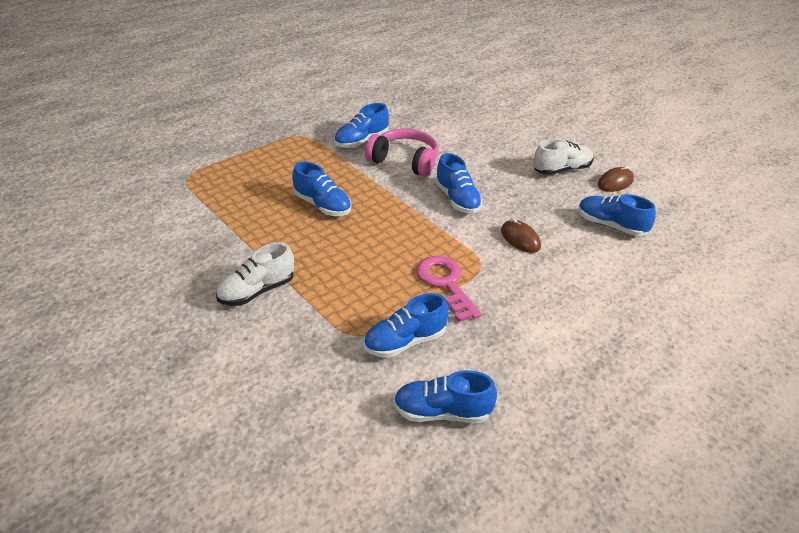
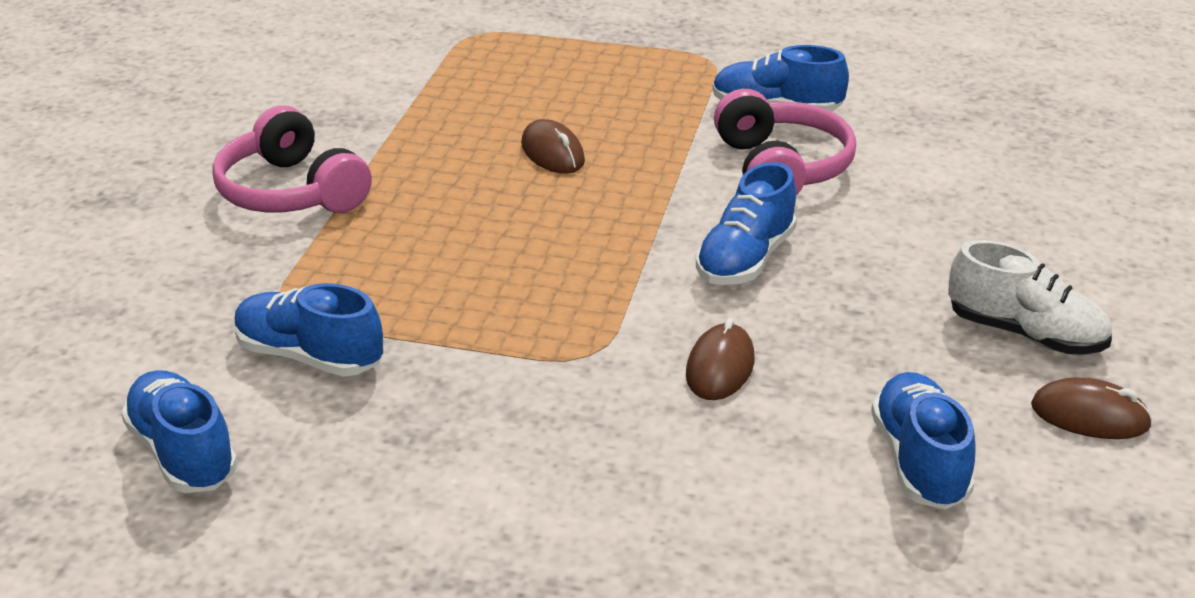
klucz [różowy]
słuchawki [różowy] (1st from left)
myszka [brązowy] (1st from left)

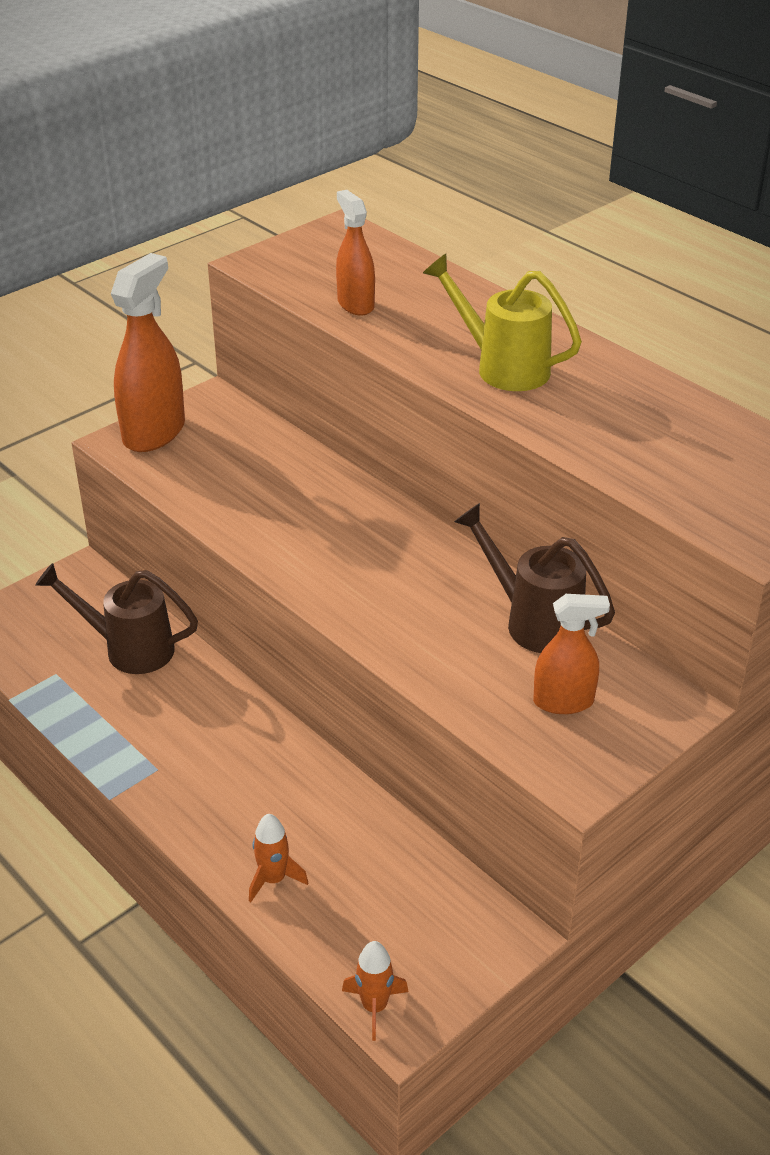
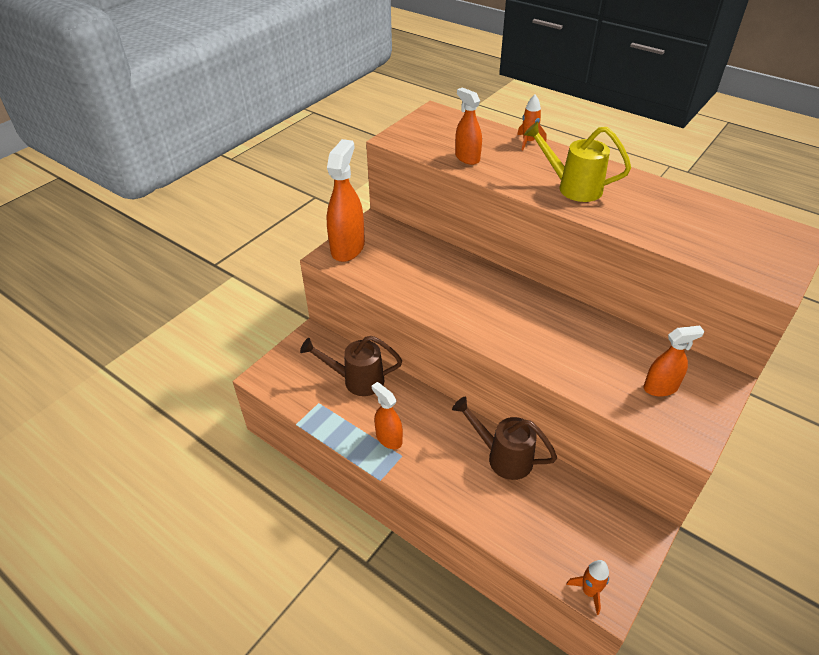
spryskiwacz [pomarańczowy] (2nd from left)
rakieta [pomarańczowy] (1st from left)
konewka [brązowy] (2nd from left)

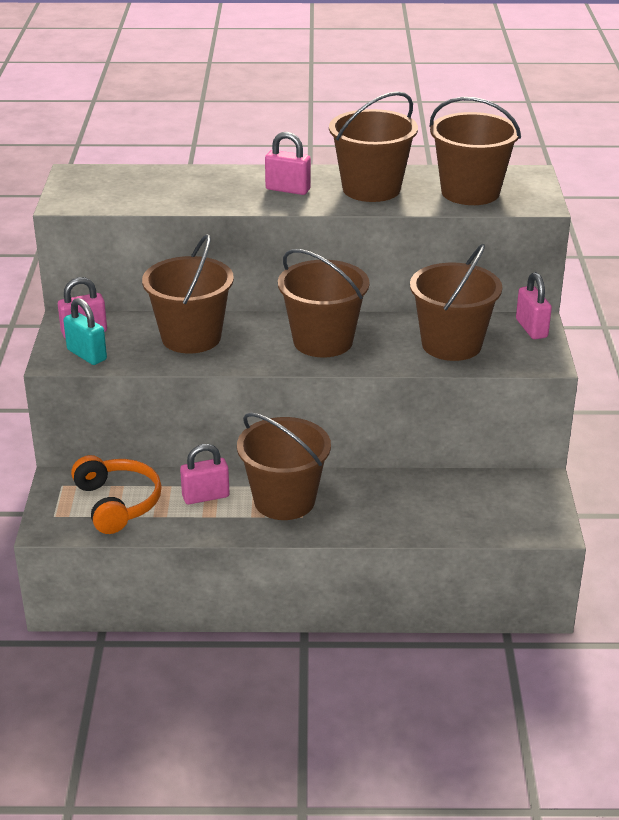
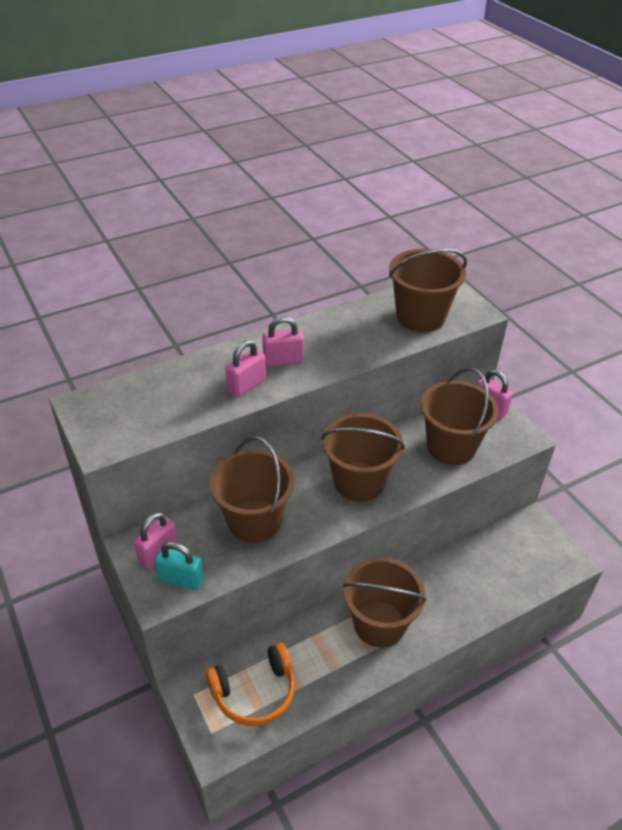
wiadro [brązowy] (4th from left in the first image)
kłódka [różowy] (2nd from left)
słuchawki [pomarańczowy]

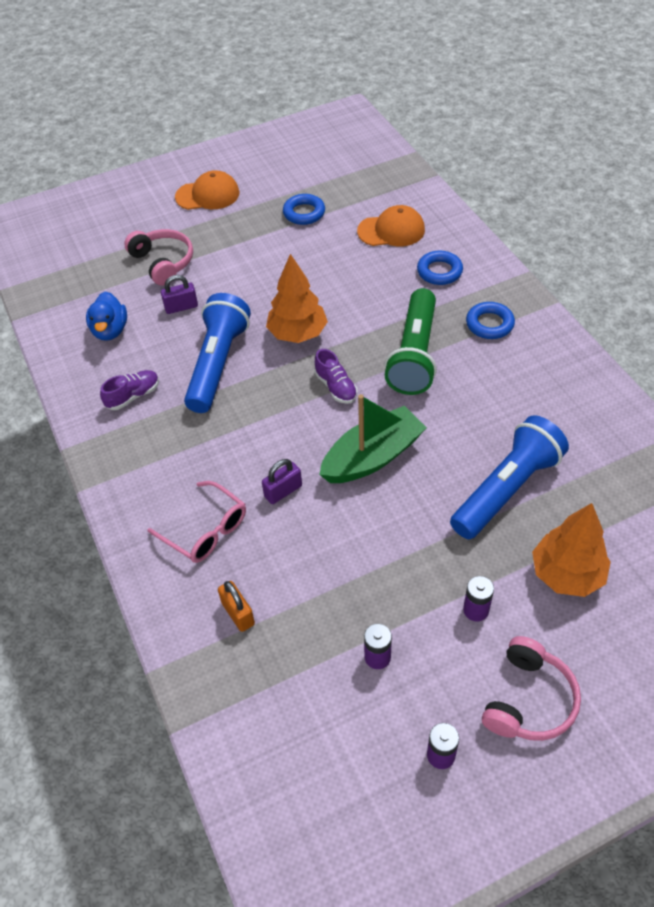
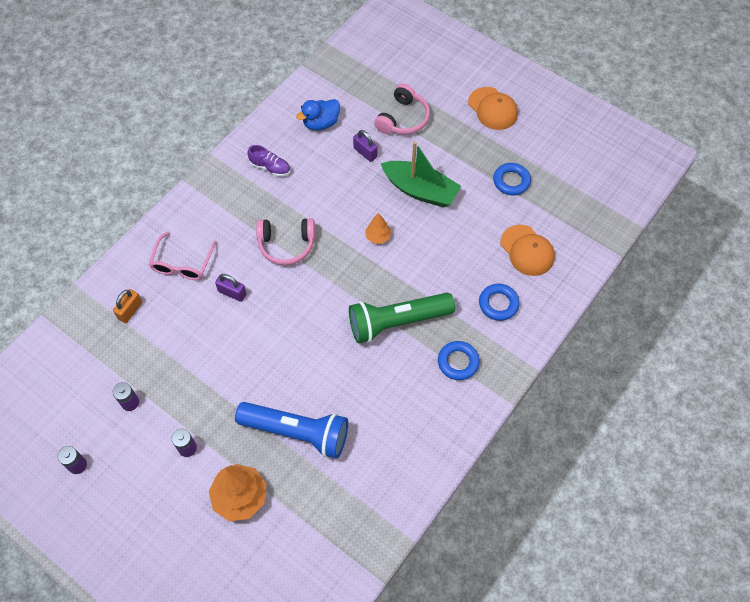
latarka [niebieski] (1st from left in the first image)
but [fioletowy] (2nd from left in the first image)
łódka [zielony]
słuchawki [różowy] (1st from left)
drzewko [pomarańczowy] (2nd from left)

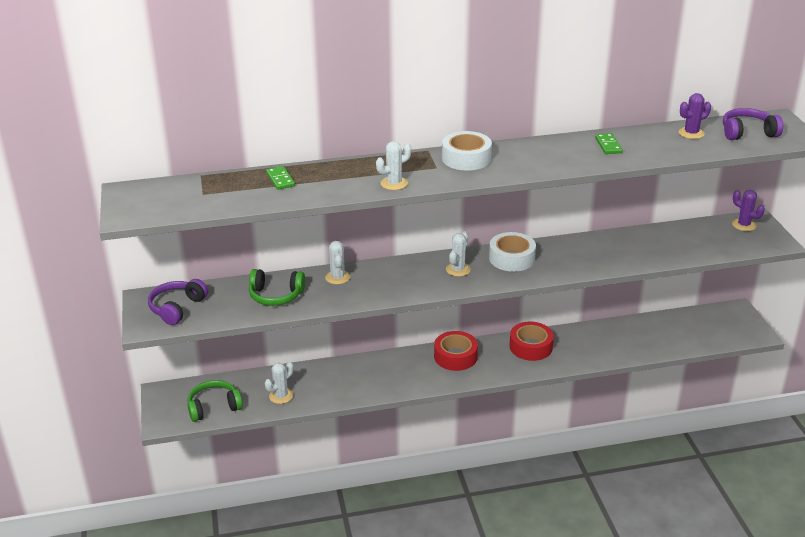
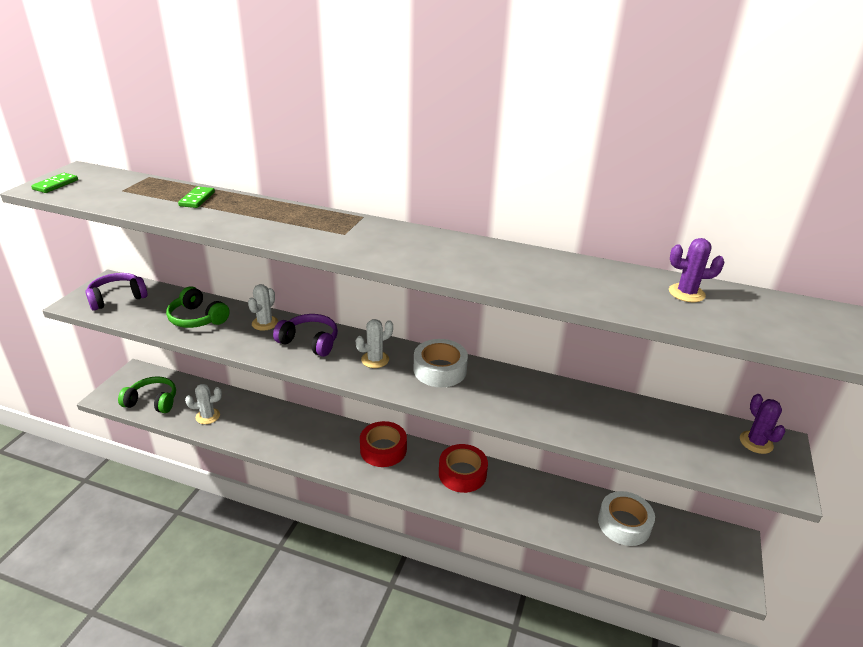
kaktus [biały] (3rd from left in the first image)
taśma klejąca [biały] (2nd from left)
kostka domina [zielony] (1st from left)
słuchawki [fioletowy] (2nd from left)

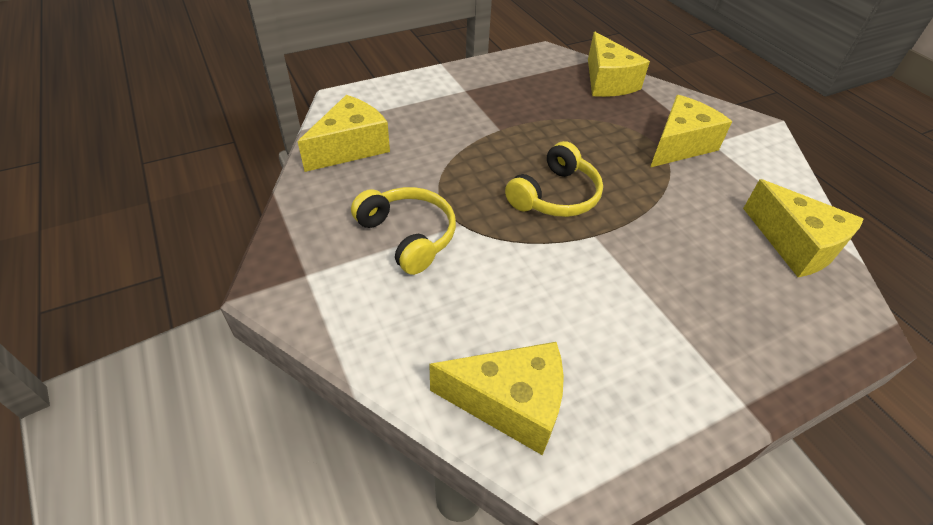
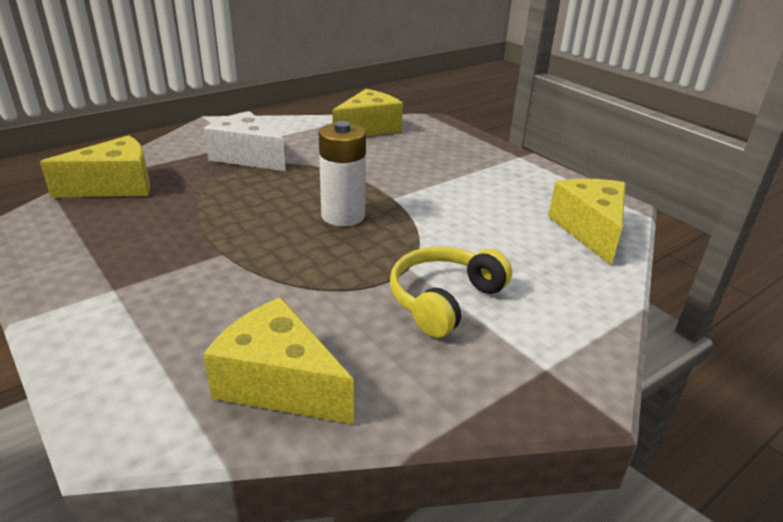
bateria [biały]
ser [biały]

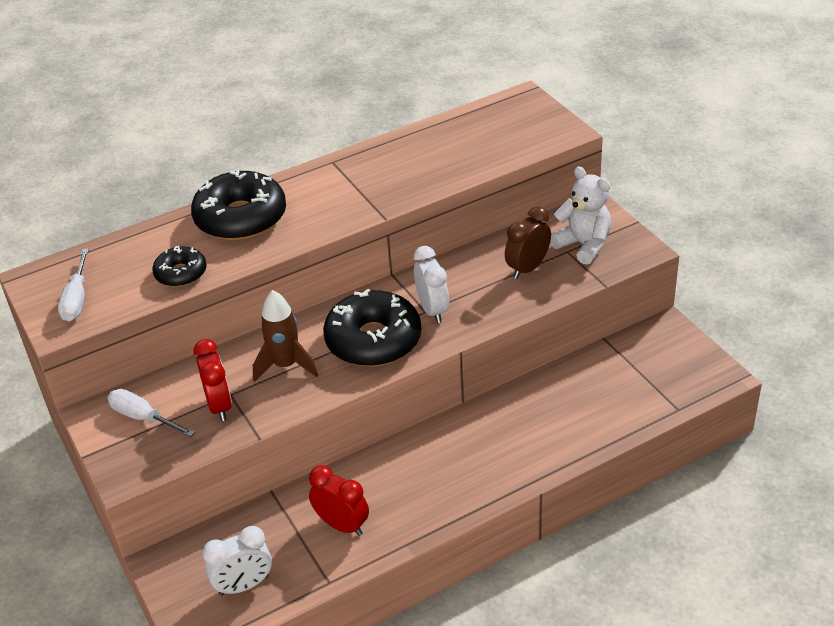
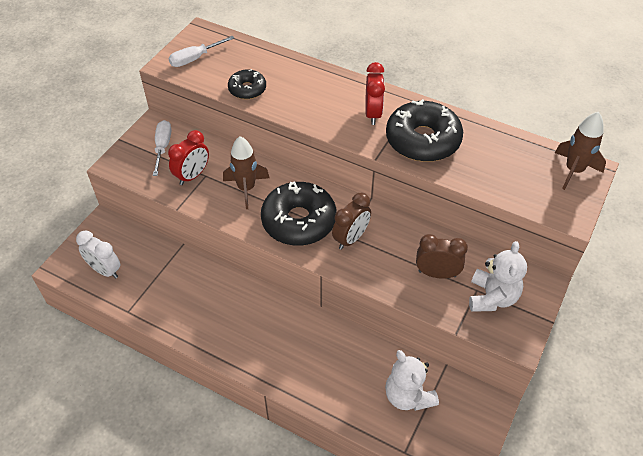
miś [biały] (1st from left)
rakieta [brązowy] (2nd from left)
donut [czarny] (3rd from left)
budzik [czerwony] (2nd from left)
budzik [brązowy] (1st from left)

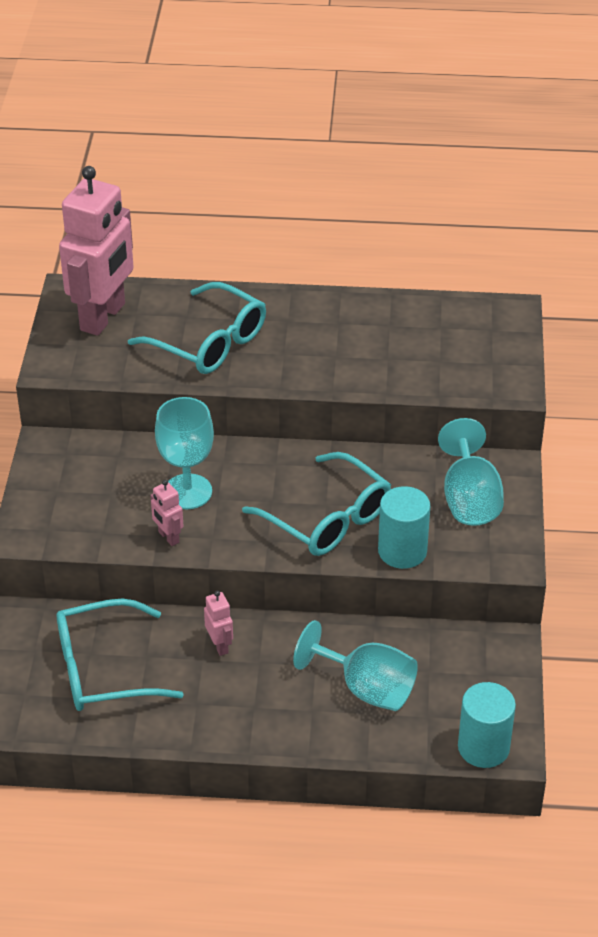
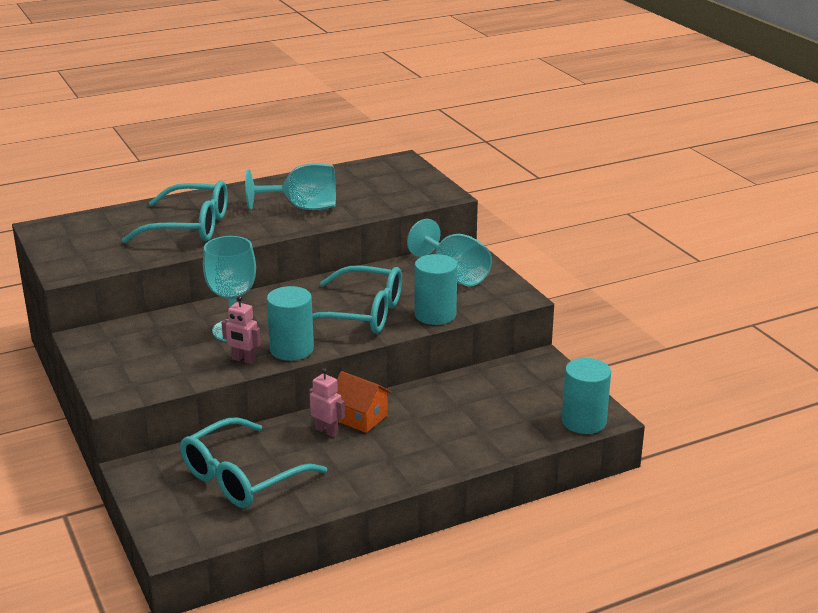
robot [różowy] (1st from left in the first image)
walec [turkusowy] (1st from left)
domek [pomarańczowy]
kielich [turkusowy] (2nd from left)

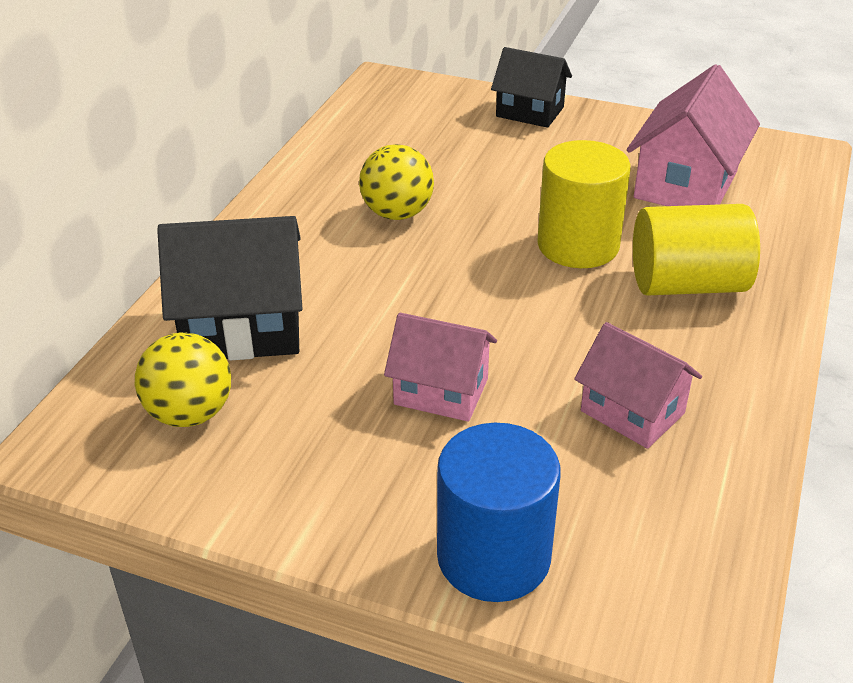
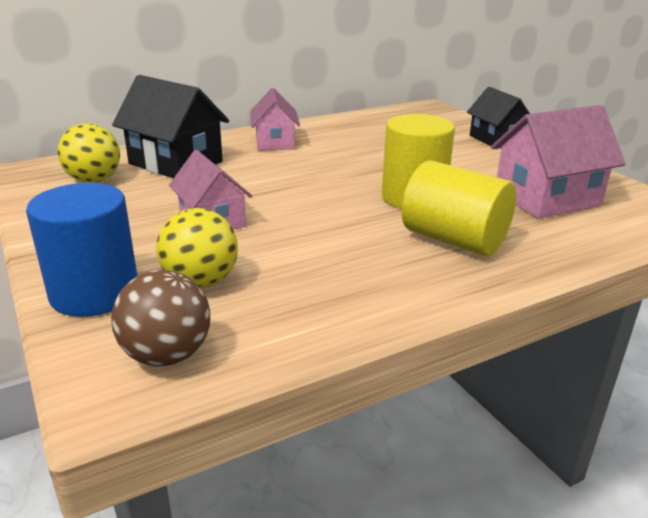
piłka [brązowy]
piłka [żółty] (2nd from left)
domek [różowy] (2nd from left)

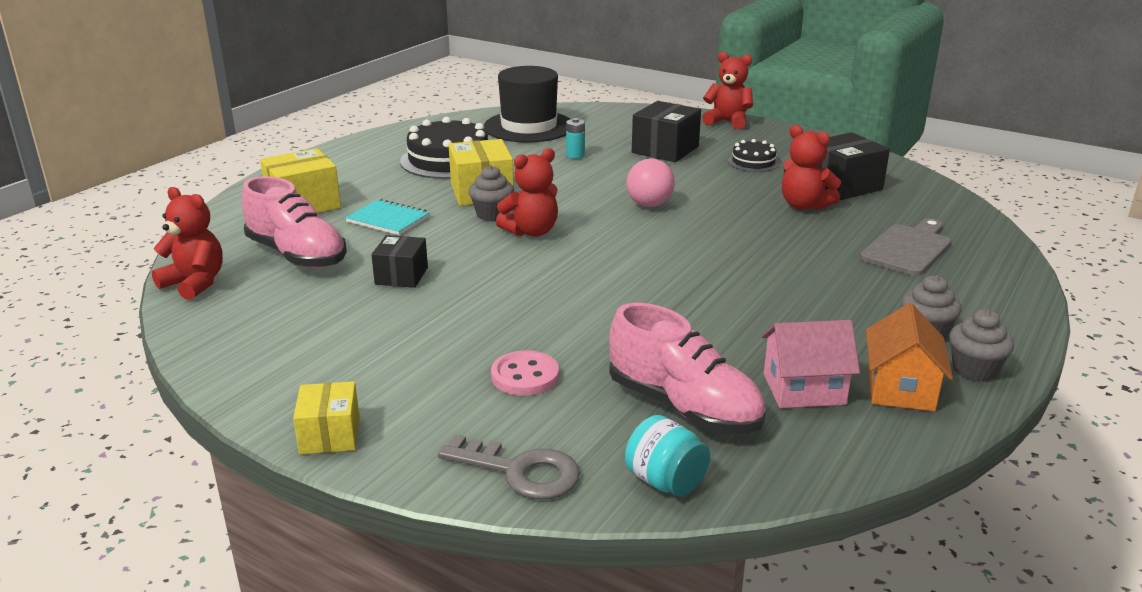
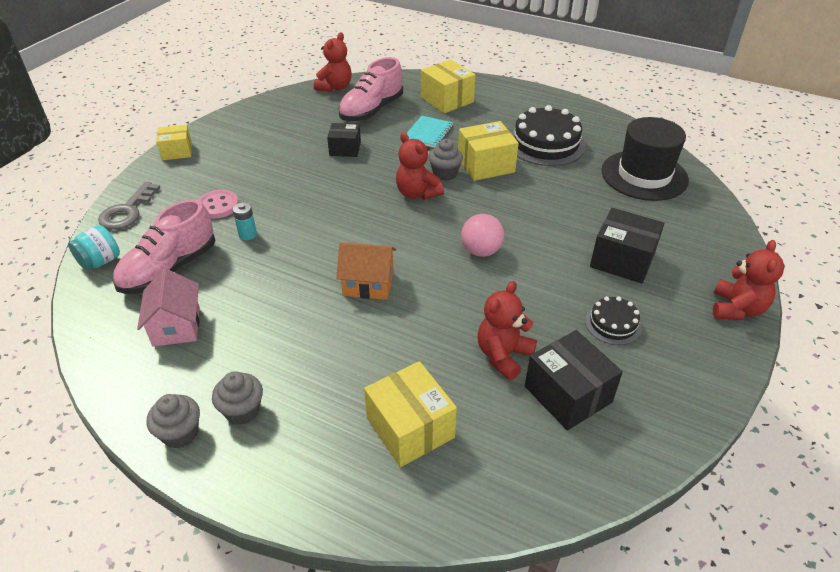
bateria [turkusowy]
domek [pomarańczowy]
pudełko [żółty] (2nd from left)

